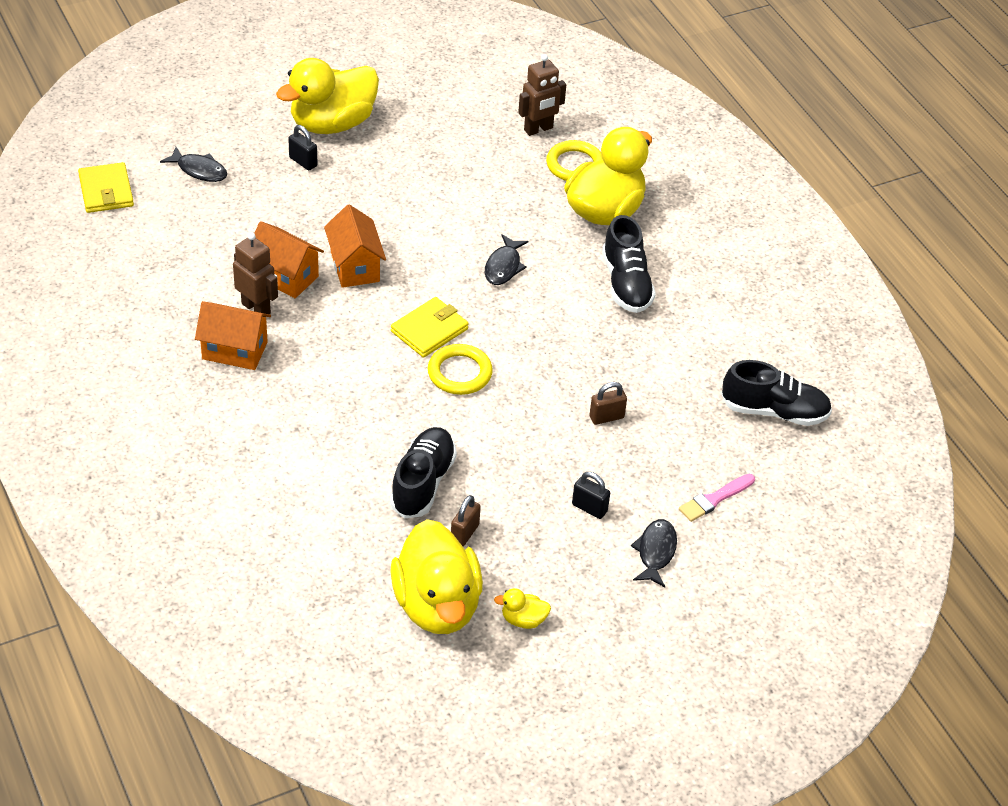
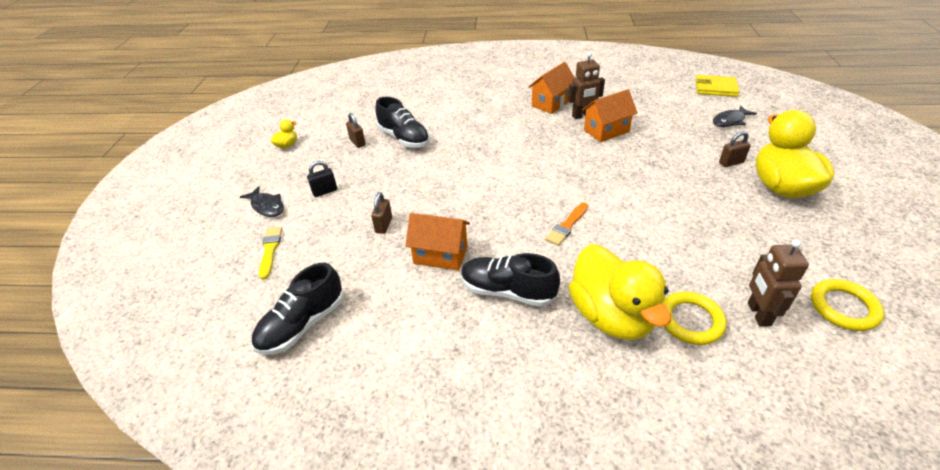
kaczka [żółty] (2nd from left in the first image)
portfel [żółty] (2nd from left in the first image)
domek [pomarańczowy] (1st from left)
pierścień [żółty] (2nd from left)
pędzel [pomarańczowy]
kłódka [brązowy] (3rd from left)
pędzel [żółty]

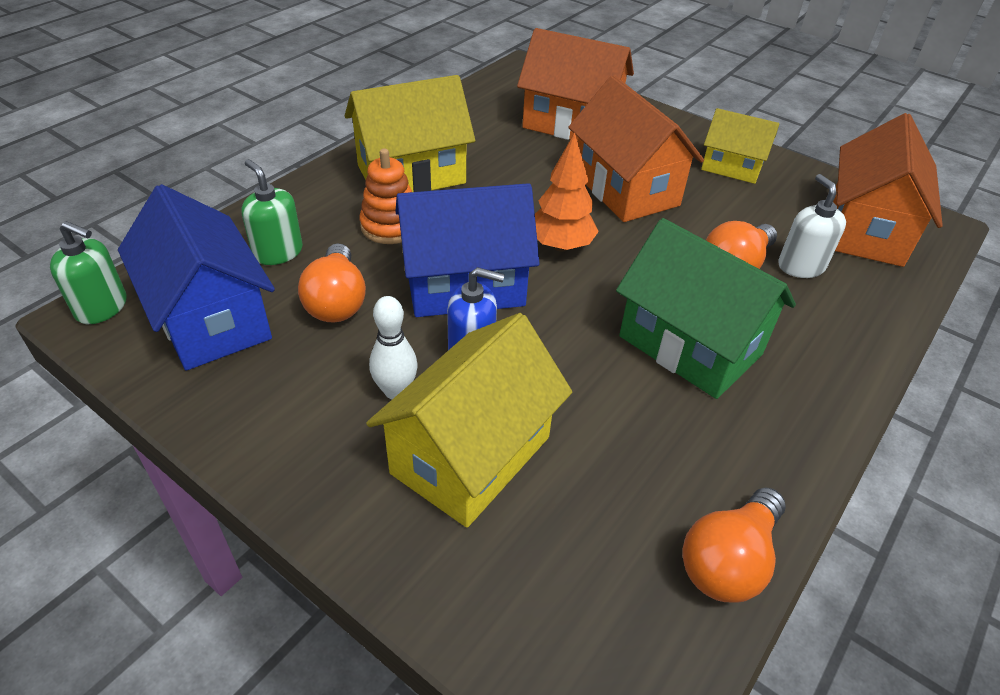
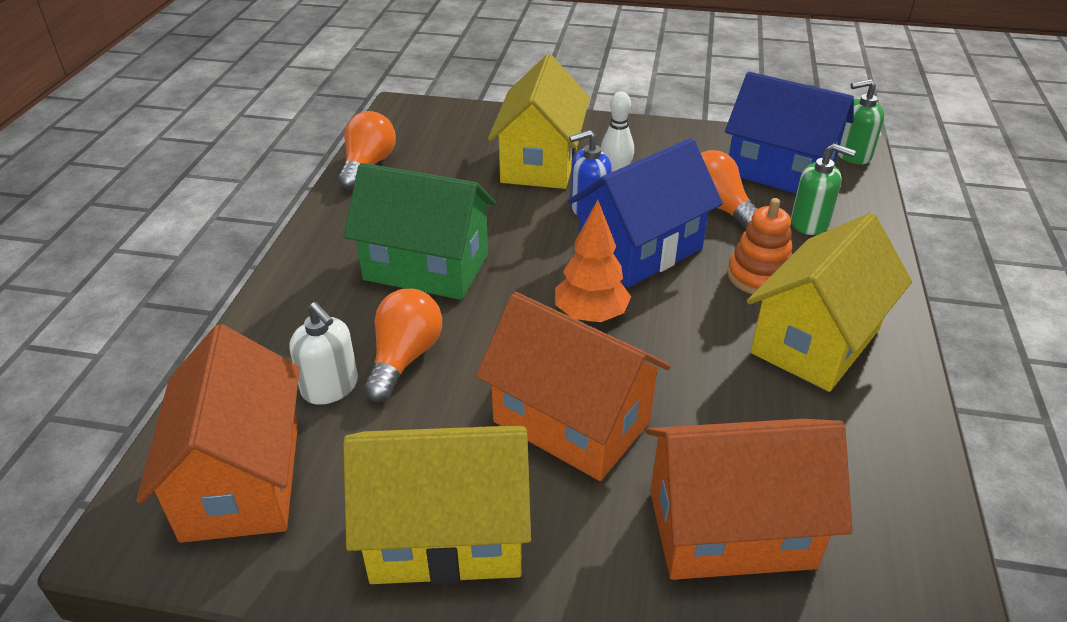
domek [żółty] (1st from left)

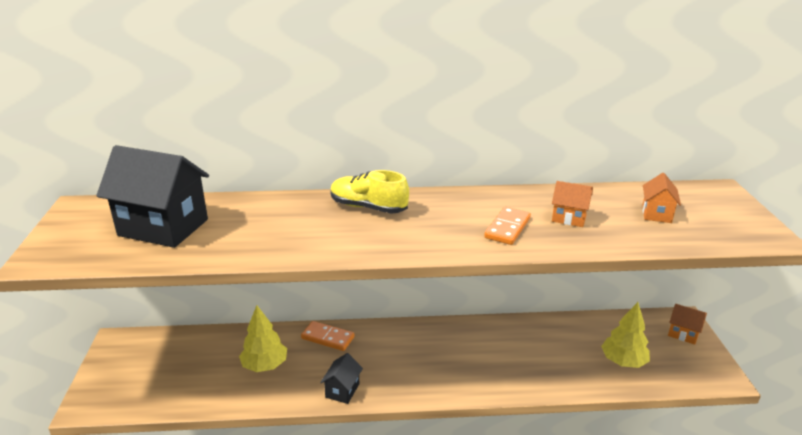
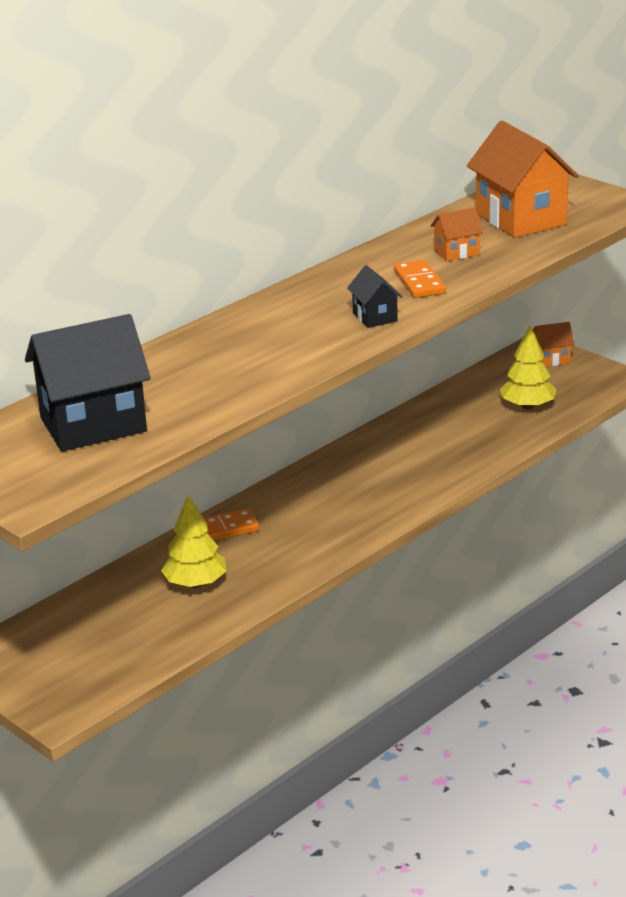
but [żółty]
domek [czarny] (2nd from left)
domek [pomarańczowy] (2nd from left)

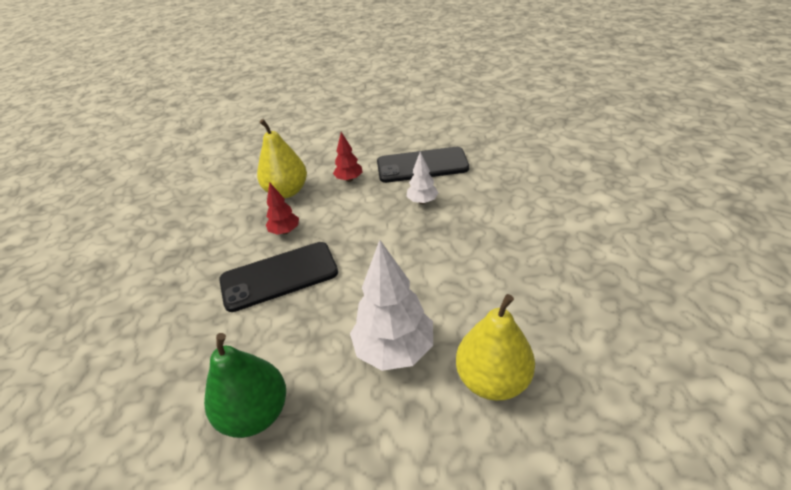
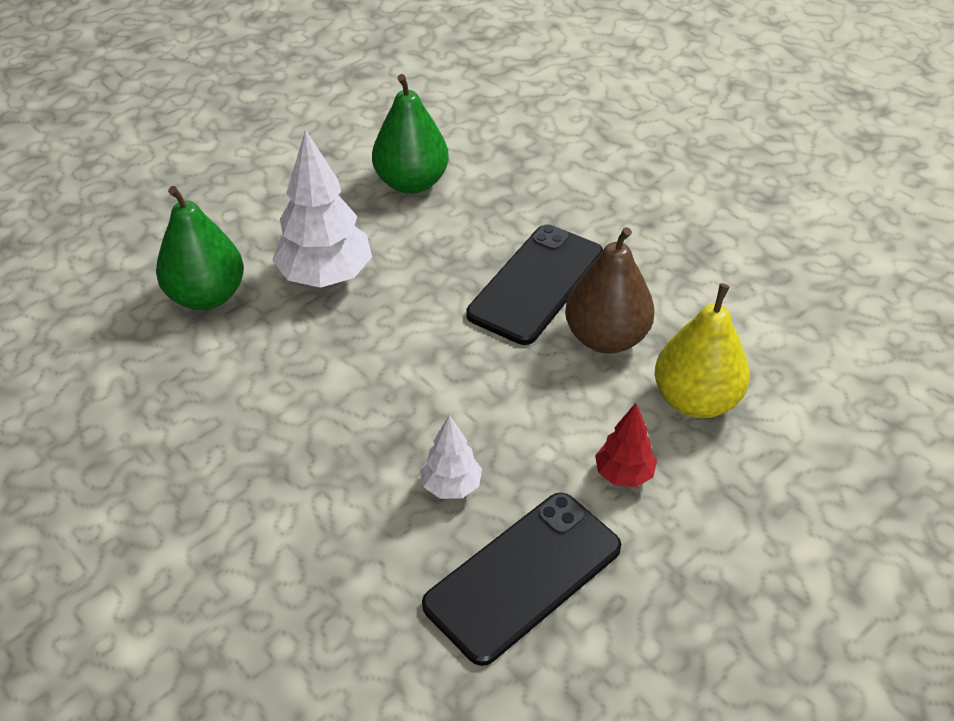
gruszka [brązowy]
gruszka [zielony] (1st from left)

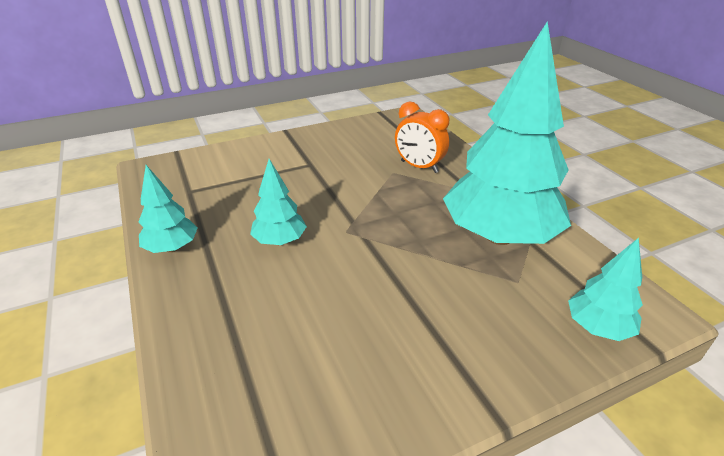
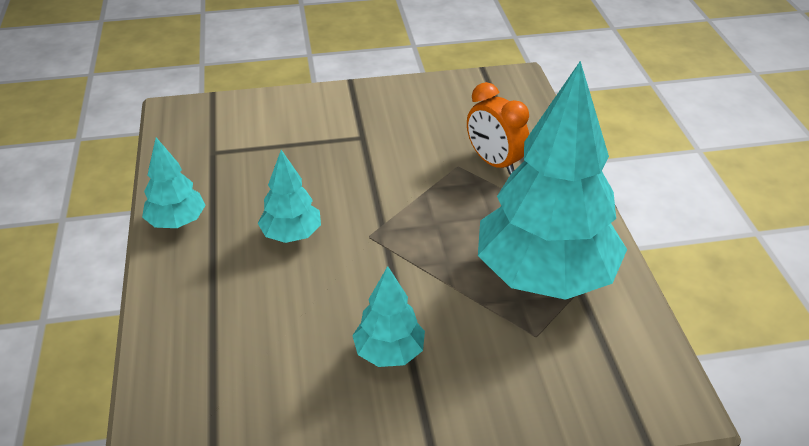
drzewko [turkusowy] (3rd from left)

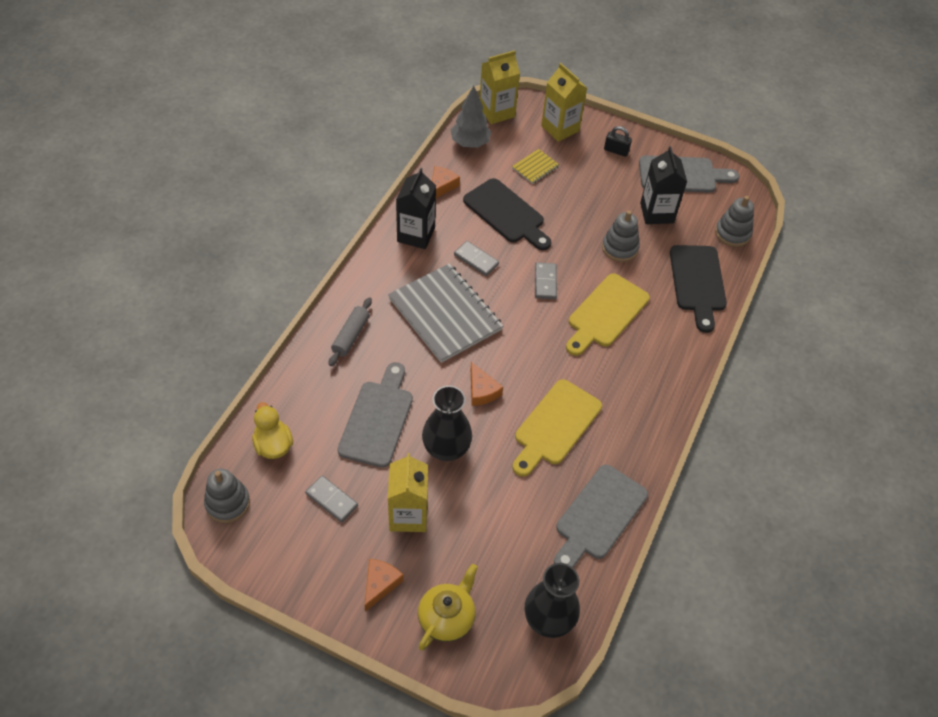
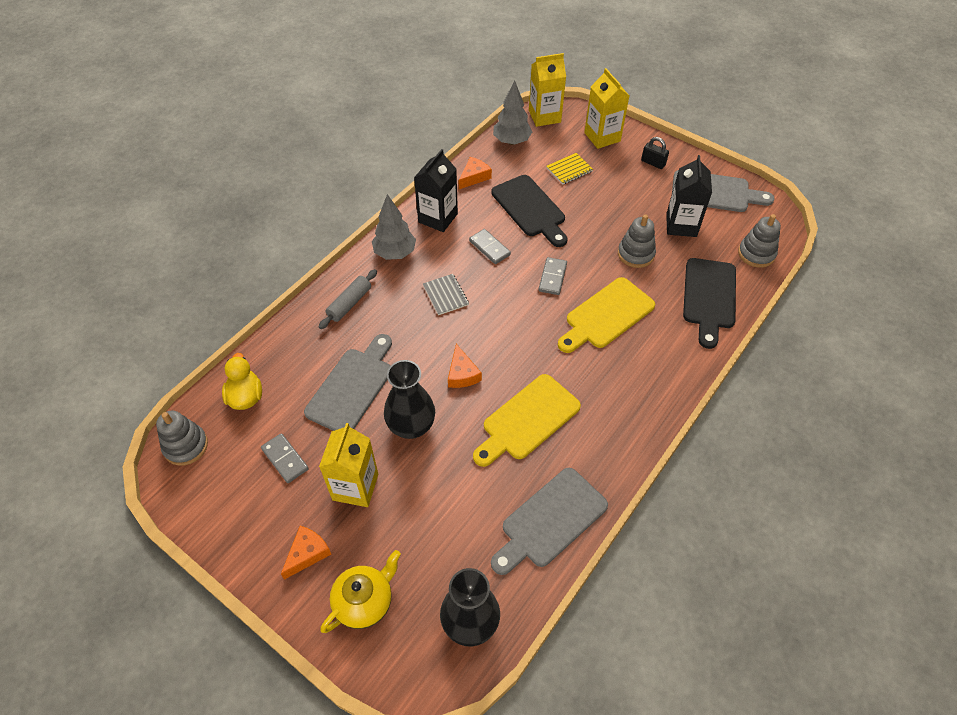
drzewko [szary] (1st from left)
zeszyt [szary]

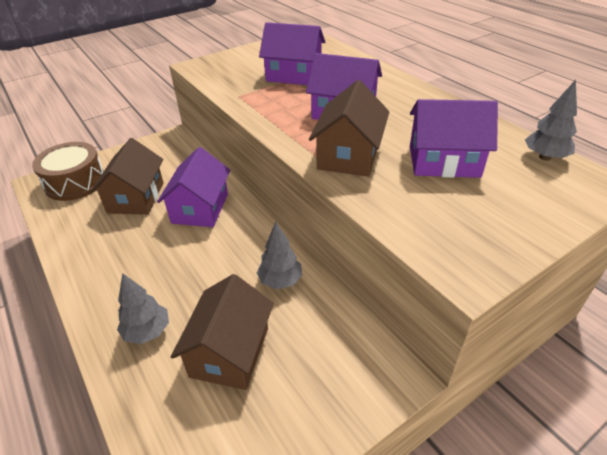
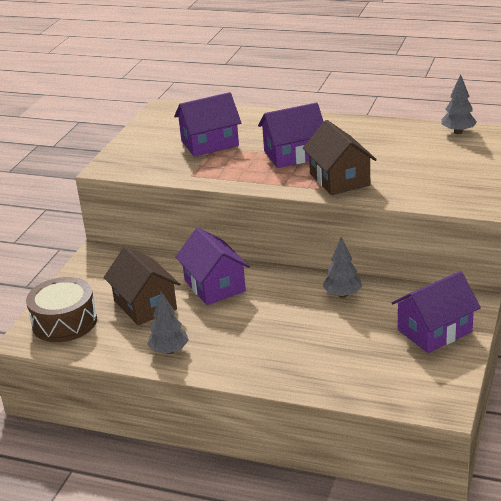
domek [brązowy] (2nd from left in the first image)
drzewko [szary] (1st from left)
domek [fioletowy] (4th from left)

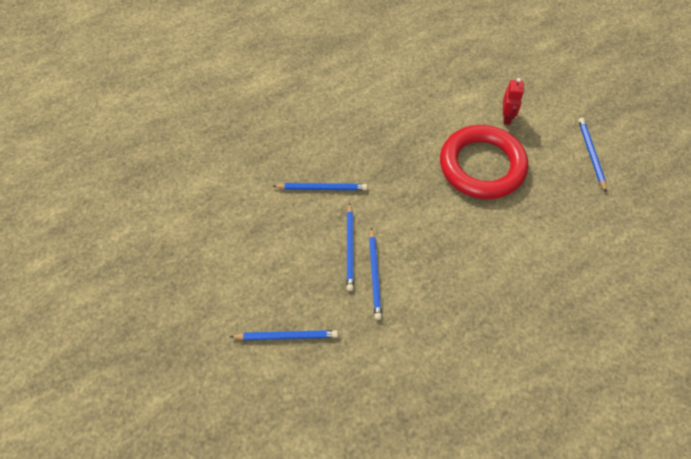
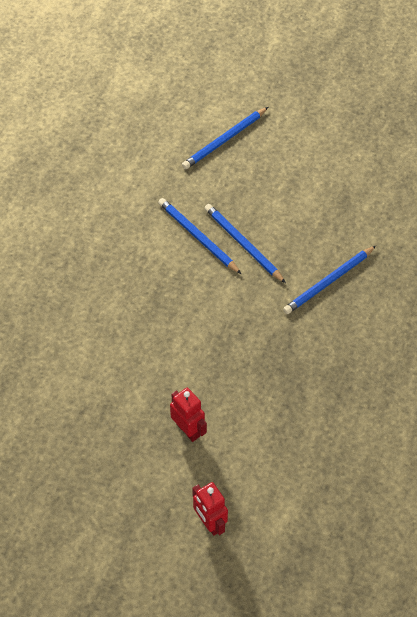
ołówek [niebieski] (5th from left in the first image)
robot [czerwony] (1st from left)

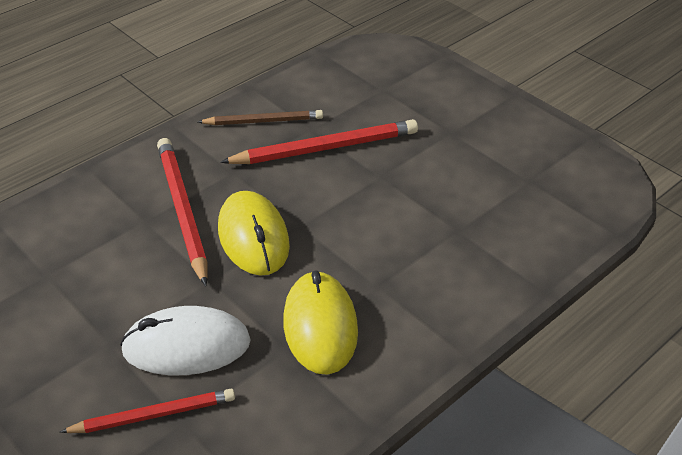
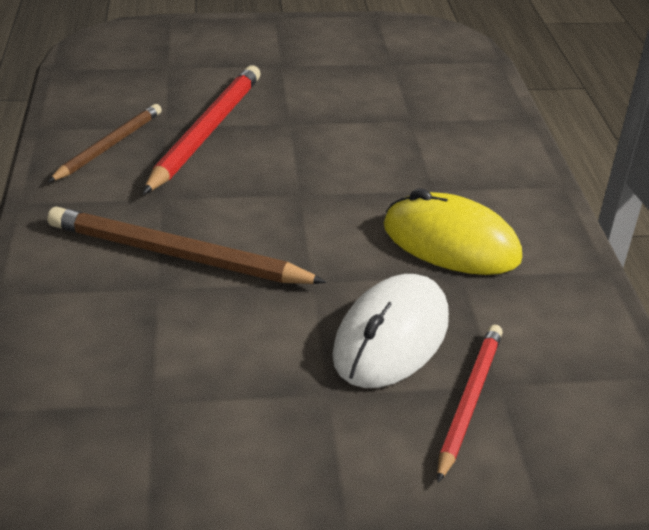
myszka [żółty] (1st from left in the first image)
ołówek [brązowy] (2nd from left)

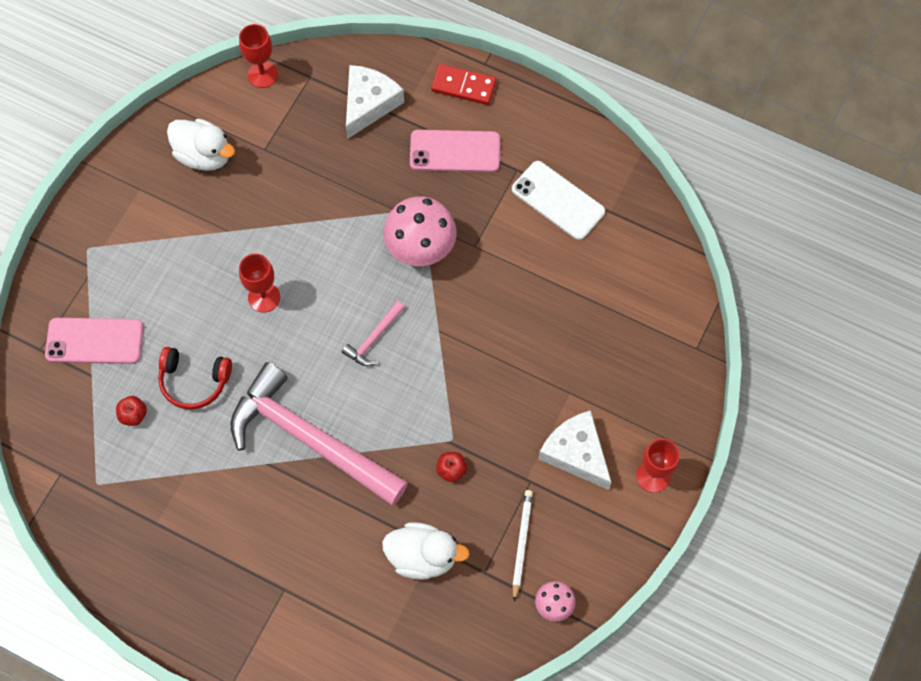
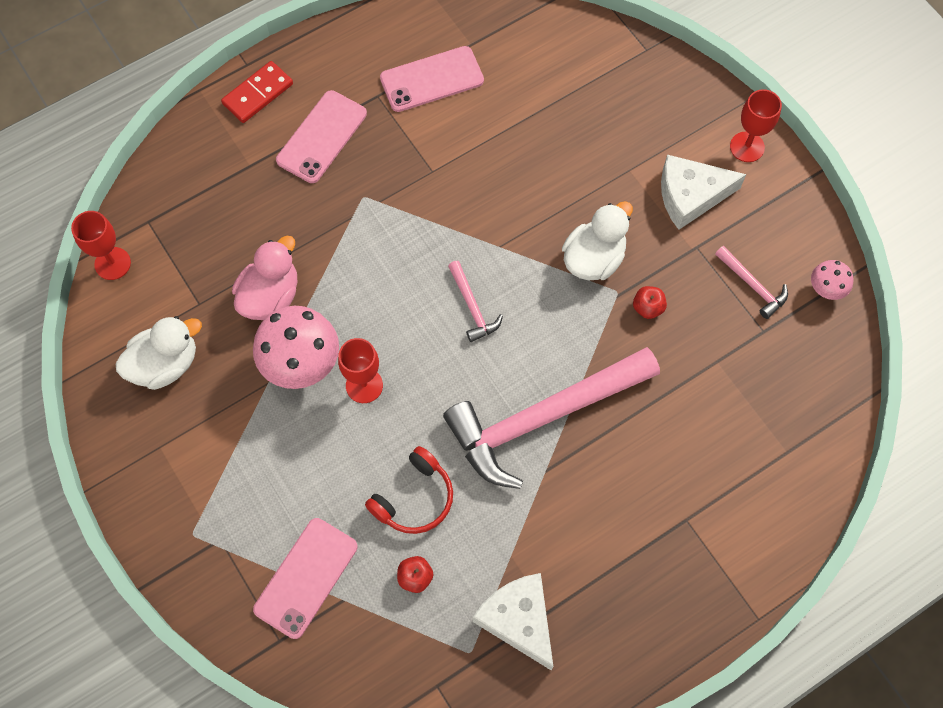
kaczka [różowy]
ser [biały] (1st from left)
kaczka [biały] (2nd from left)
grzyb [różowy] (1st from left)
młotek [różowy] (3rd from left)
telefon [różowy] (3rd from left)

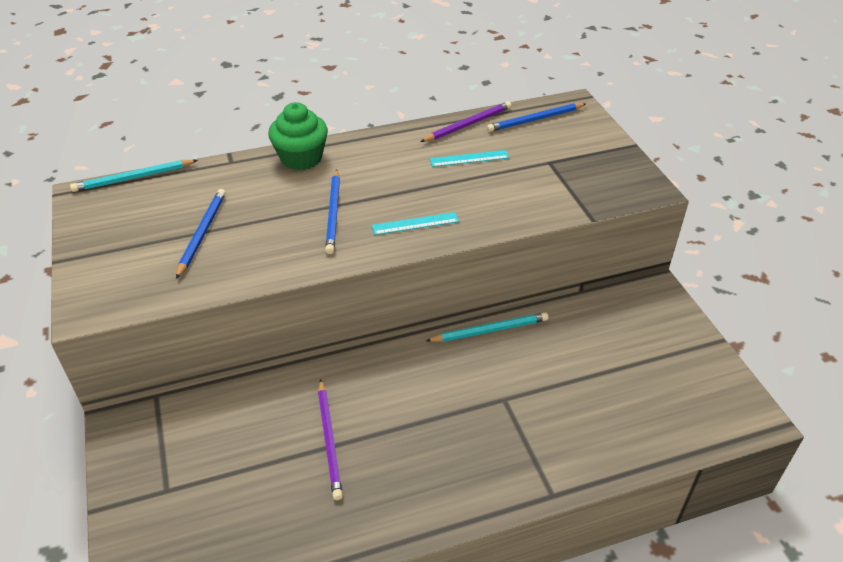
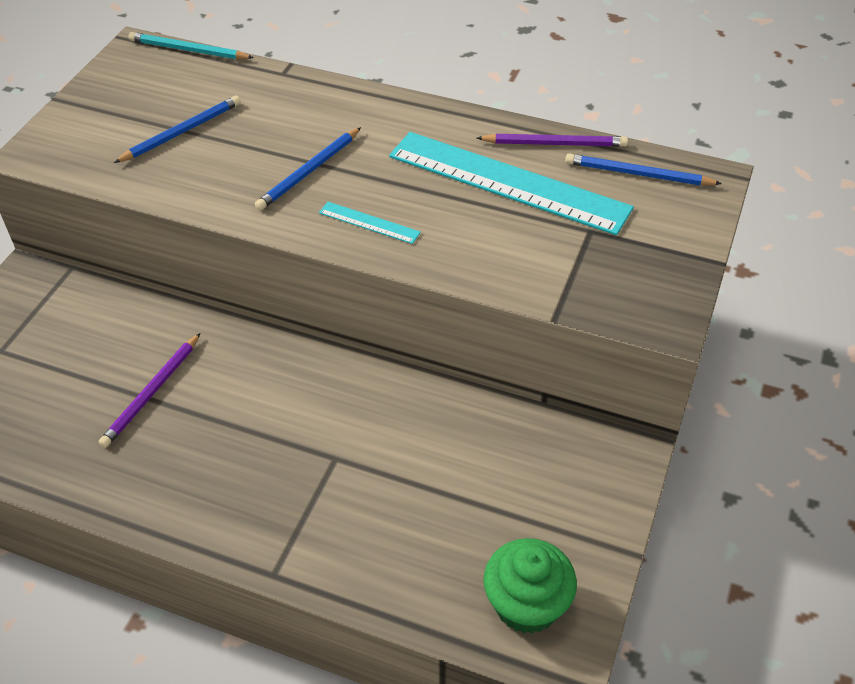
ołówek [turkusowy] (2nd from left in the first image)
muffinka [zielony]
linijka [turkusowy] (2nd from left)

